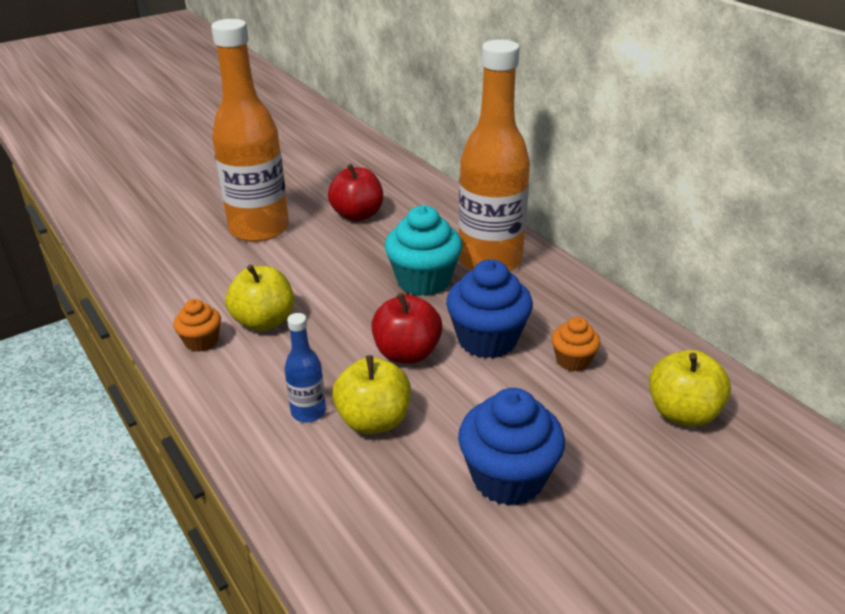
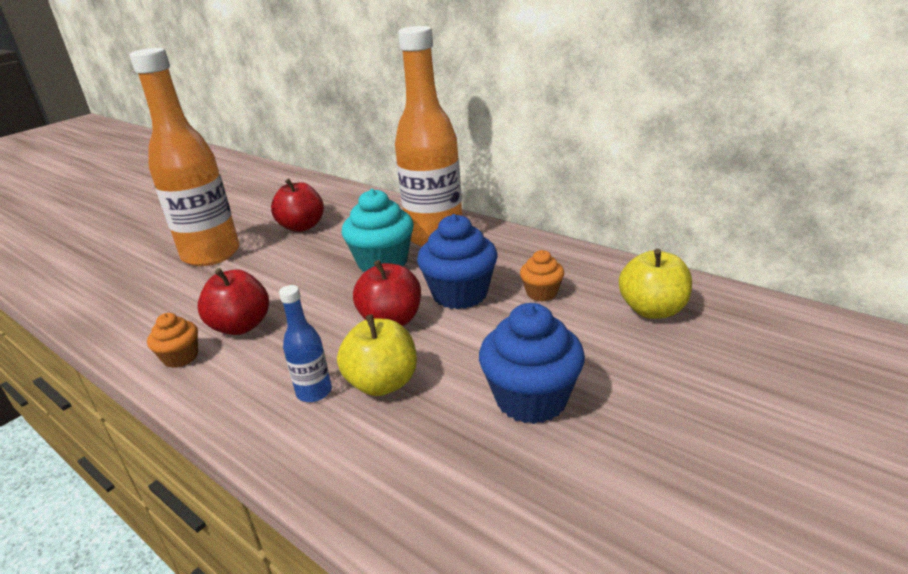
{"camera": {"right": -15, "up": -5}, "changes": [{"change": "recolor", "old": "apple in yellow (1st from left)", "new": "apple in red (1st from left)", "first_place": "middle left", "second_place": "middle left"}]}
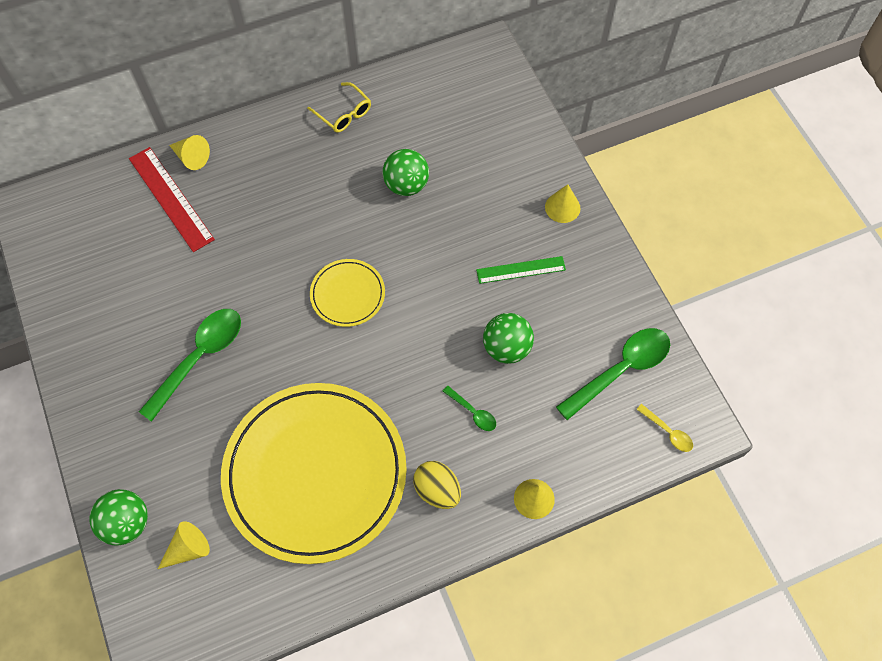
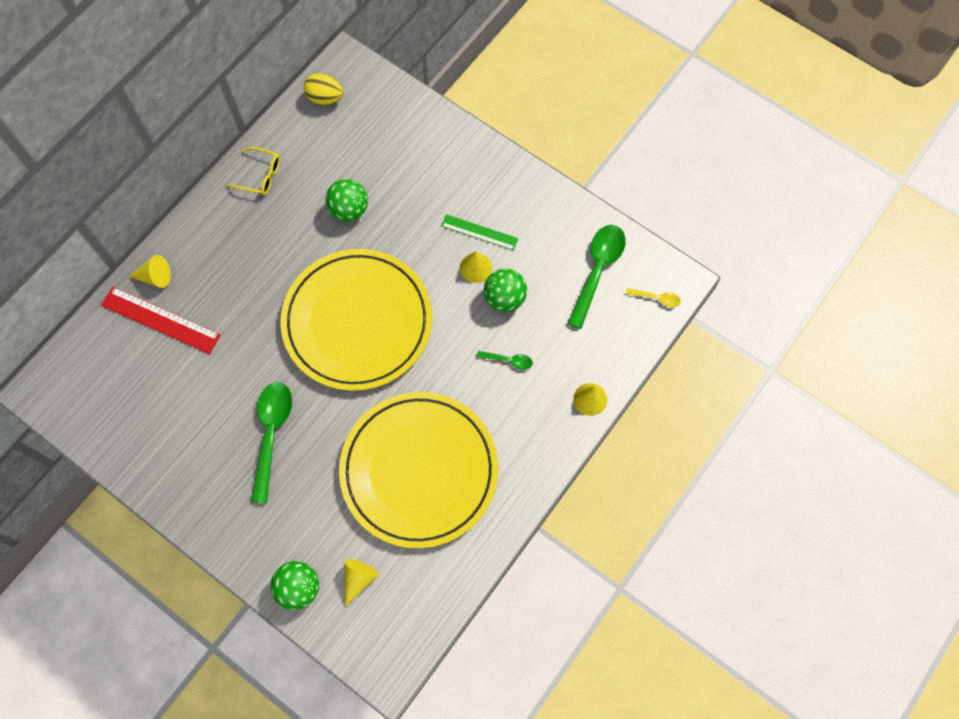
{"camera": {"right": -30, "up": 5}, "changes": [{"change": "move", "old": "cone in yellow (4th from left in the first image)", "new": "cone in yellow (3rd from left)", "first_place": "top centre", "second_place": "centre"}, {"change": "rotate", "old": "ruler in green", "first_place": "centre", "second_place": "top centre", "degrees": 60}, {"change": "resize", "old": "plate in yellow (2nd from left in the first image)", "first_place": "centre", "second_place": "centre", "factor": 2.24}, {"change": "move", "old": "egg in yellow", "first_place": "bottom centre", "second_place": "top centre"}]}
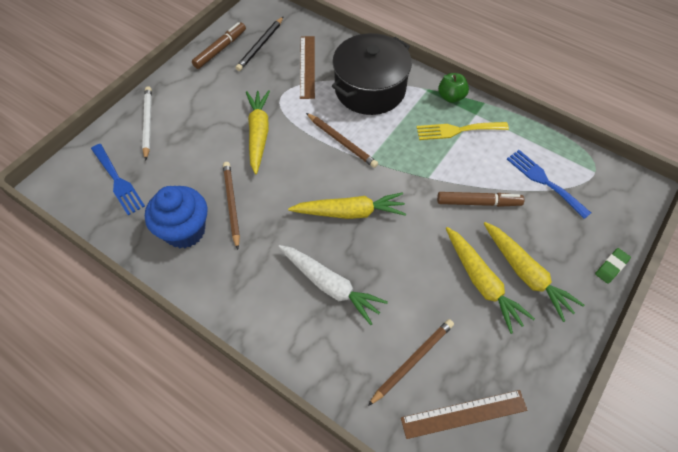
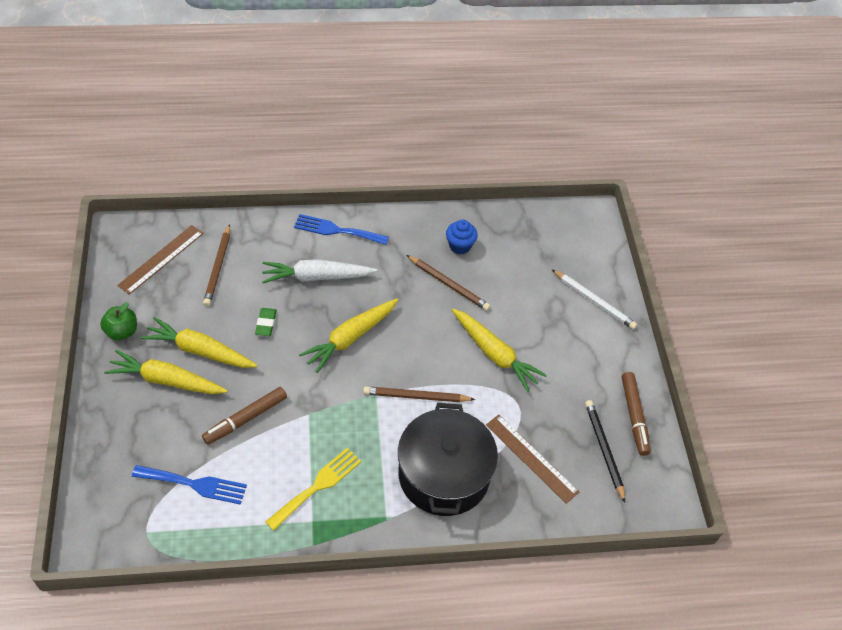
{"camera": {"right": 135, "up": -5}, "changes": [{"change": "move", "old": "apple in green", "first_place": "top right", "second_place": "middle left"}, {"change": "move", "old": "fork in blue (1st from left in the first image)", "new": "fork in blue (2nd from left)", "first_place": "middle left", "second_place": "centre"}, {"change": "resize", "old": "cupcake in blue", "first_place": "middle left", "second_place": "centre", "factor": 0.57}, {"change": "move", "old": "eraser in green", "first_place": "middle right", "second_place": "middle left"}]}
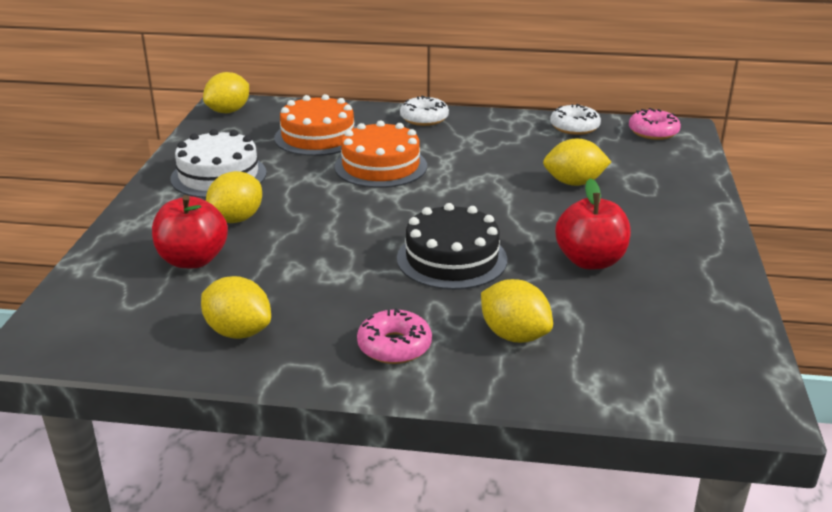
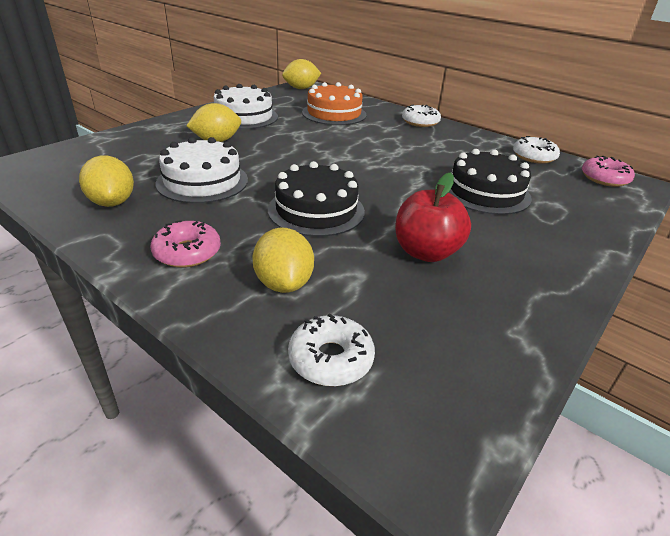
{"camera": {"right": 30, "up": 5}, "changes": [{"change": "delete", "old": "cake in orange (2nd from left)", "first_place": "top centre"}, {"change": "replace", "old": "lemon in yellow (5th from left)", "new": "cake in black (2nd from left)", "first_place": "top right", "second_place": "middle right"}, {"change": "delete", "old": "apple in red (1st from left)", "first_place": "middle left"}, {"change": "insert", "new": "cake in white (1st from left)", "second_place": "top left"}, {"change": "insert", "new": "donut in white (1st from left)", "second_place": "centre"}]}
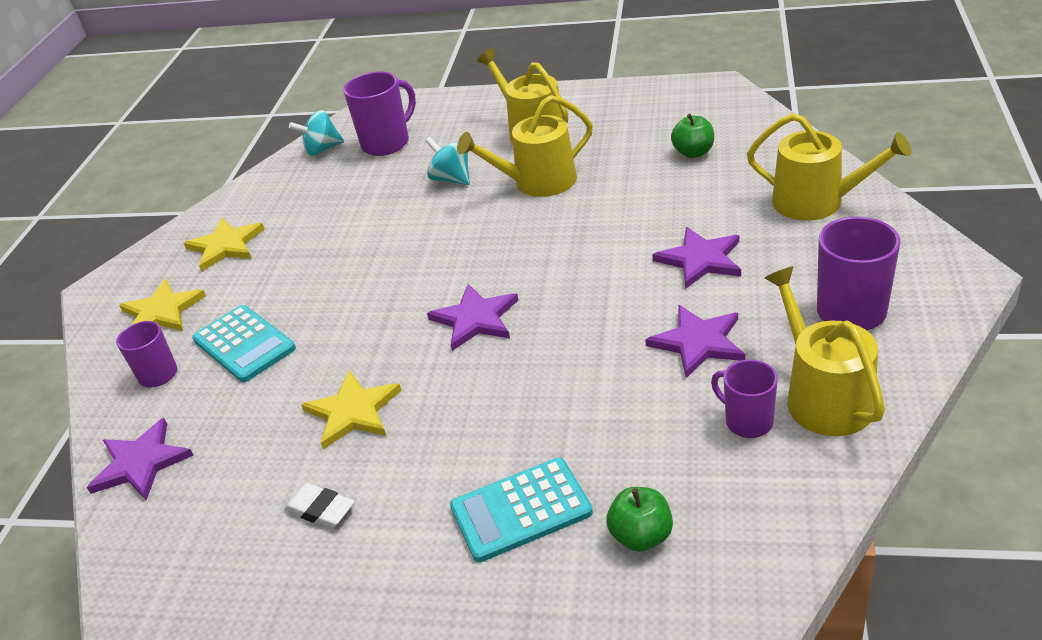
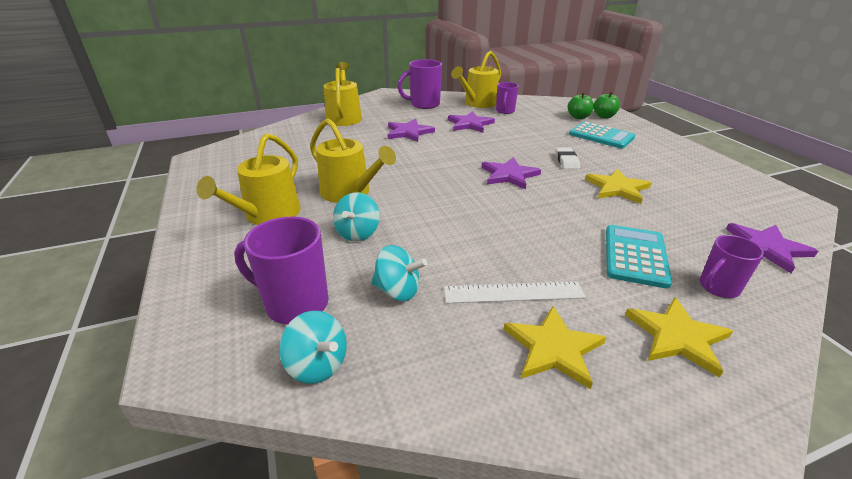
{"camera": {"right": -125, "up": -5}, "changes": [{"change": "move", "old": "apple in green (2nd from left)", "first_place": "top centre", "second_place": "top right"}, {"change": "move", "old": "eraser in white", "first_place": "bottom left", "second_place": "top centre"}, {"change": "insert", "new": "spinning top in turquoise (3rd from left)", "second_place": "centre"}, {"change": "insert", "new": "ruler in white", "second_place": "centre"}]}
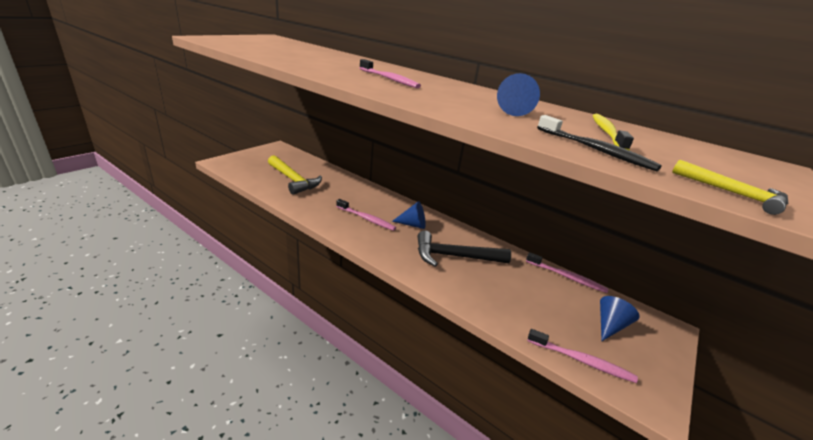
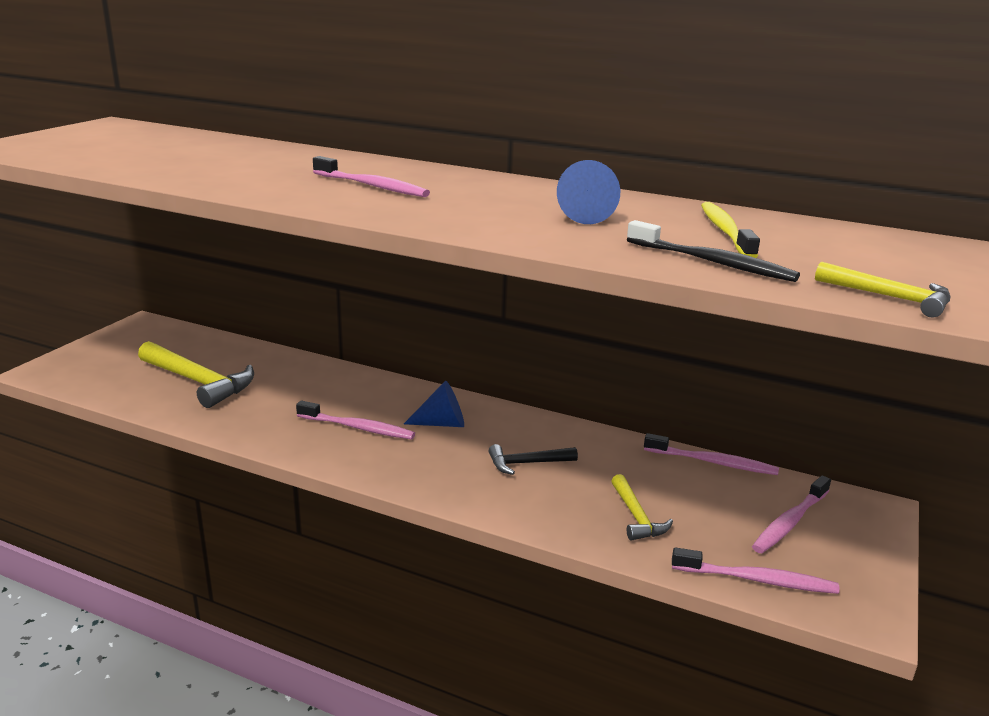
{"camera": {"right": -10, "up": -5}, "changes": [{"change": "resize", "old": "hammer in black", "first_place": "centre", "second_place": "centre", "factor": 0.55}, {"change": "replace", "old": "cone in blue (3rd from left)", "new": "toothbrush in pink (5th from left)", "first_place": "bottom right", "second_place": "bottom right"}, {"change": "insert", "new": "hammer in yellow (2nd from left)", "second_place": "bottom centre"}]}
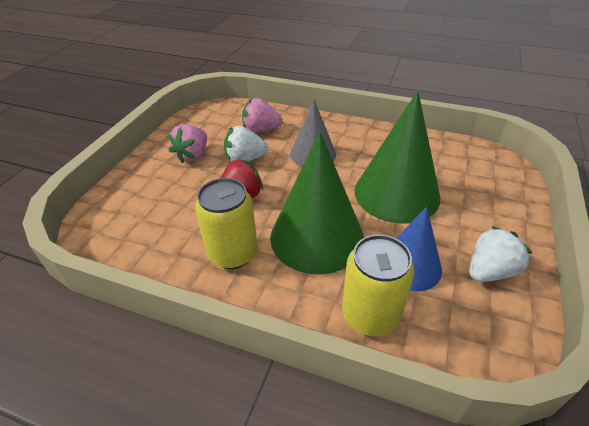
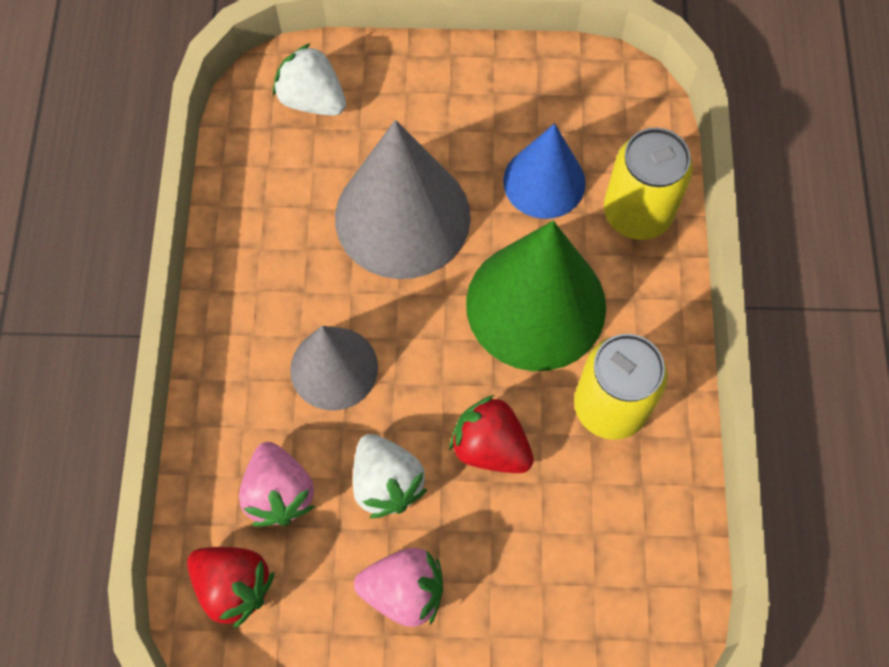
{"camera": {"right": -110, "up": 25}, "changes": [{"change": "recolor", "old": "cone in green (2nd from left)", "new": "cone in grey (2nd from left)", "first_place": "middle right", "second_place": "top centre"}, {"change": "move", "old": "strawberry in white (2nd from left in the first image)", "new": "strawberry in white (1st from left)", "first_place": "middle right", "second_place": "top centre"}, {"change": "insert", "new": "strawberry in red (1st from left)", "second_place": "bottom left"}]}
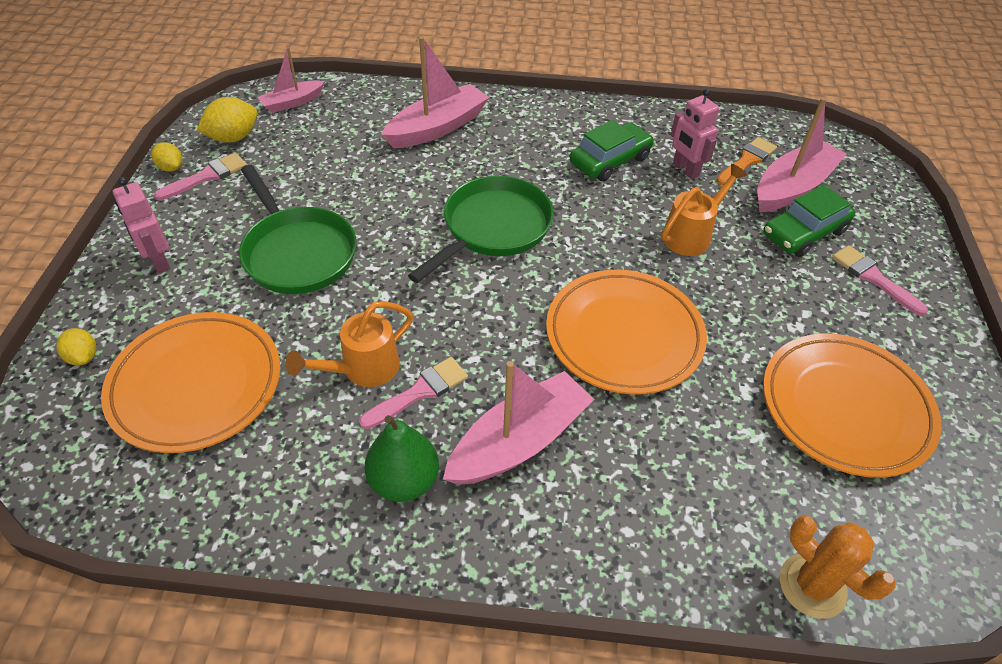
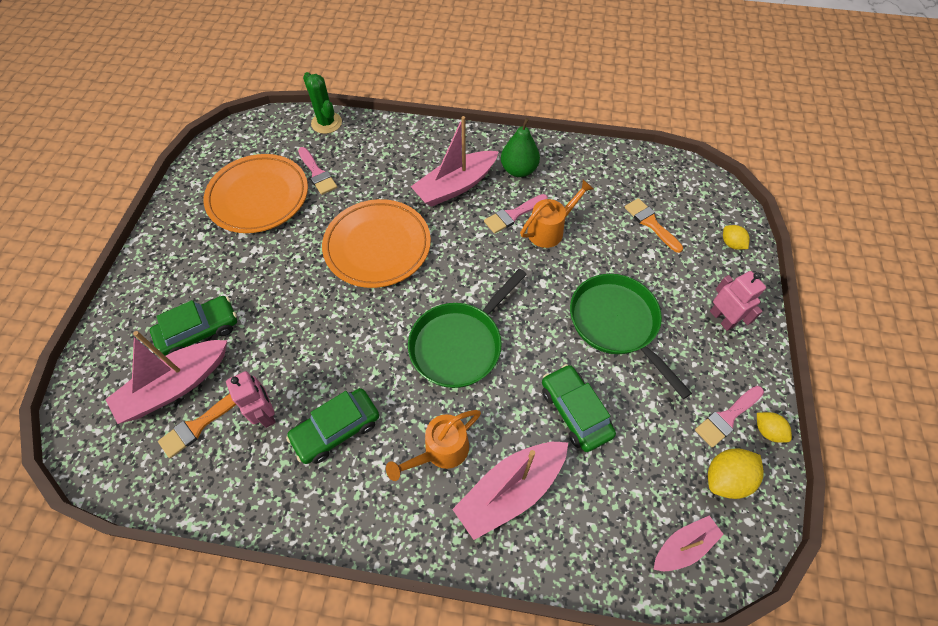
{"camera": {"right": -175, "up": 10}, "changes": [{"change": "move", "old": "watering can in orange (2nd from left in the first image)", "new": "watering can in orange (1st from left)", "first_place": "top right", "second_place": "bottom centre"}, {"change": "move", "old": "brush in pink (3rd from left in the first image)", "new": "brush in pink (1st from left)", "first_place": "middle right", "second_place": "top centre"}, {"change": "replace", "old": "plate in orange (1st from left)", "new": "brush in orange (2nd from left)", "first_place": "middle left", "second_place": "middle right"}, {"change": "recolor", "old": "cactus in orange", "new": "cactus in green", "first_place": "bottom right", "second_place": "top centre"}, {"change": "insert", "new": "car in green (3rd from left)", "second_place": "centre"}]}
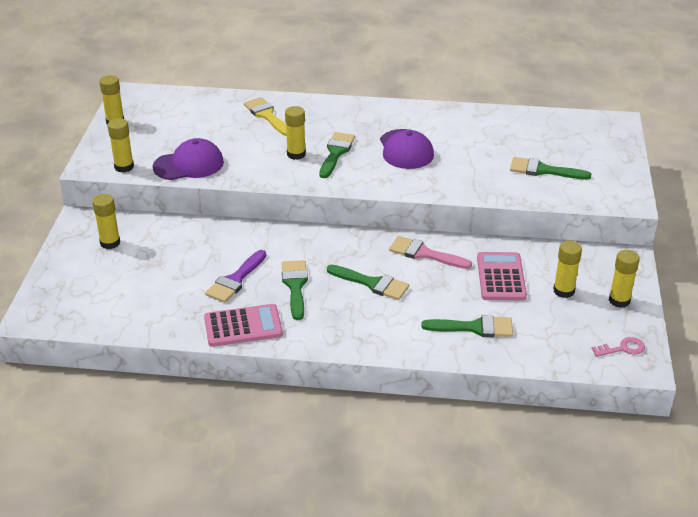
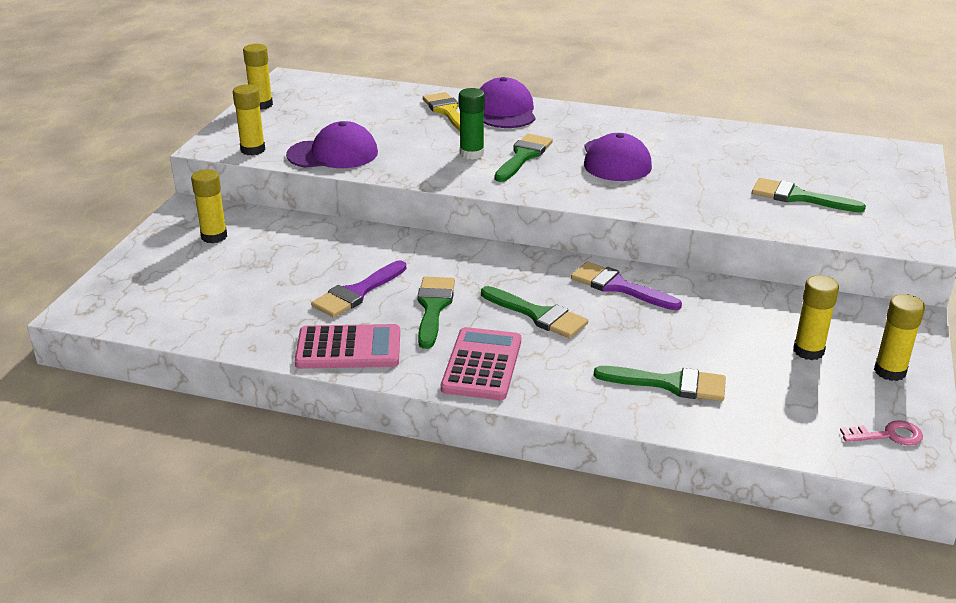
{"camera": {"right": 10, "up": -5}, "changes": [{"change": "recolor", "old": "glue stick in yellow (4th from left)", "new": "glue stick in green", "first_place": "top centre", "second_place": "top centre"}, {"change": "recolor", "old": "brush in pink", "new": "brush in purple (2nd from left)", "first_place": "centre", "second_place": "centre"}, {"change": "move", "old": "calculator in pink (2nd from left)", "first_place": "middle right", "second_place": "centre"}, {"change": "insert", "new": "cap in purple (2nd from left)", "second_place": "top centre"}]}
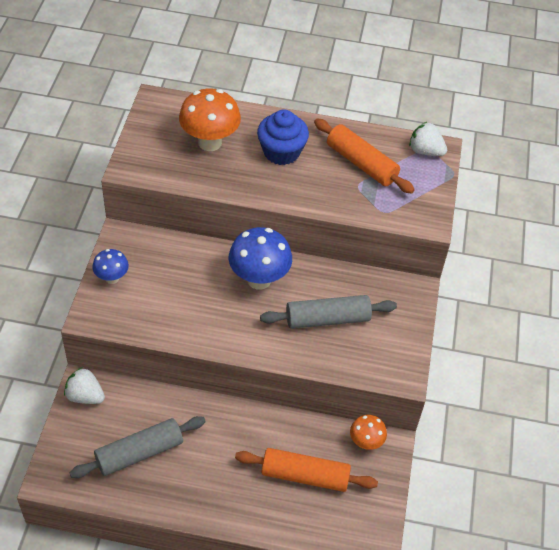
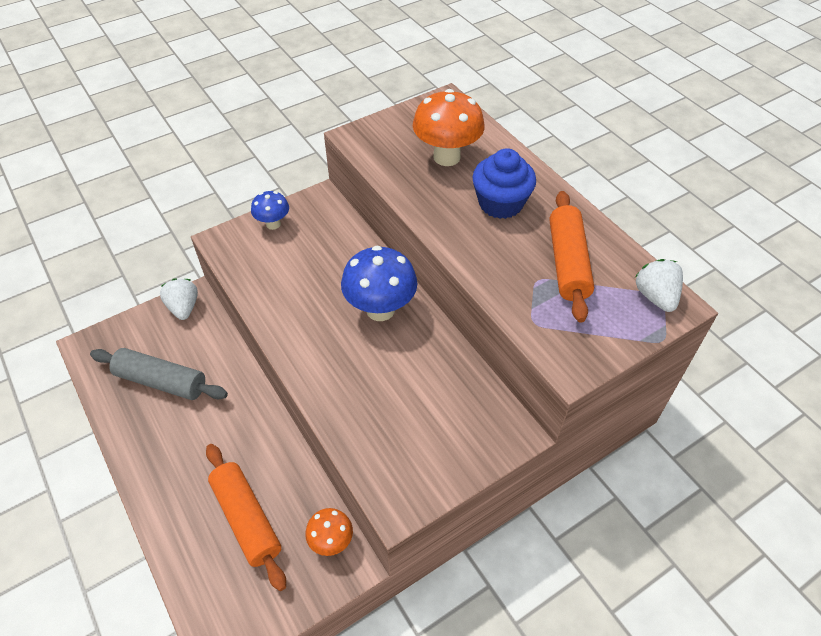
{"camera": {"right": 50, "up": 0}, "changes": [{"change": "delete", "old": "rolling pin in grey (2nd from left)", "first_place": "centre"}]}
